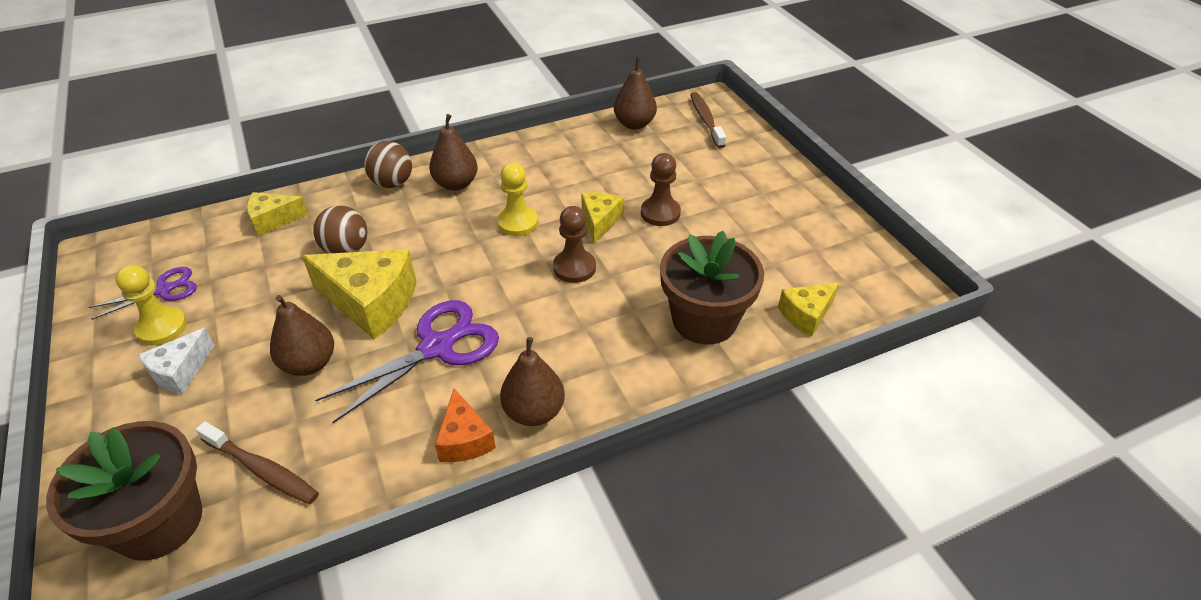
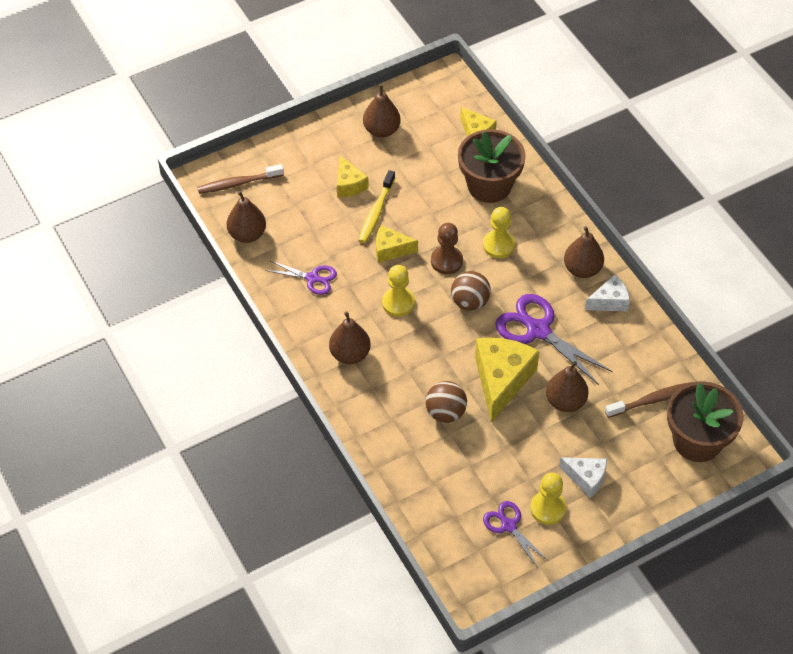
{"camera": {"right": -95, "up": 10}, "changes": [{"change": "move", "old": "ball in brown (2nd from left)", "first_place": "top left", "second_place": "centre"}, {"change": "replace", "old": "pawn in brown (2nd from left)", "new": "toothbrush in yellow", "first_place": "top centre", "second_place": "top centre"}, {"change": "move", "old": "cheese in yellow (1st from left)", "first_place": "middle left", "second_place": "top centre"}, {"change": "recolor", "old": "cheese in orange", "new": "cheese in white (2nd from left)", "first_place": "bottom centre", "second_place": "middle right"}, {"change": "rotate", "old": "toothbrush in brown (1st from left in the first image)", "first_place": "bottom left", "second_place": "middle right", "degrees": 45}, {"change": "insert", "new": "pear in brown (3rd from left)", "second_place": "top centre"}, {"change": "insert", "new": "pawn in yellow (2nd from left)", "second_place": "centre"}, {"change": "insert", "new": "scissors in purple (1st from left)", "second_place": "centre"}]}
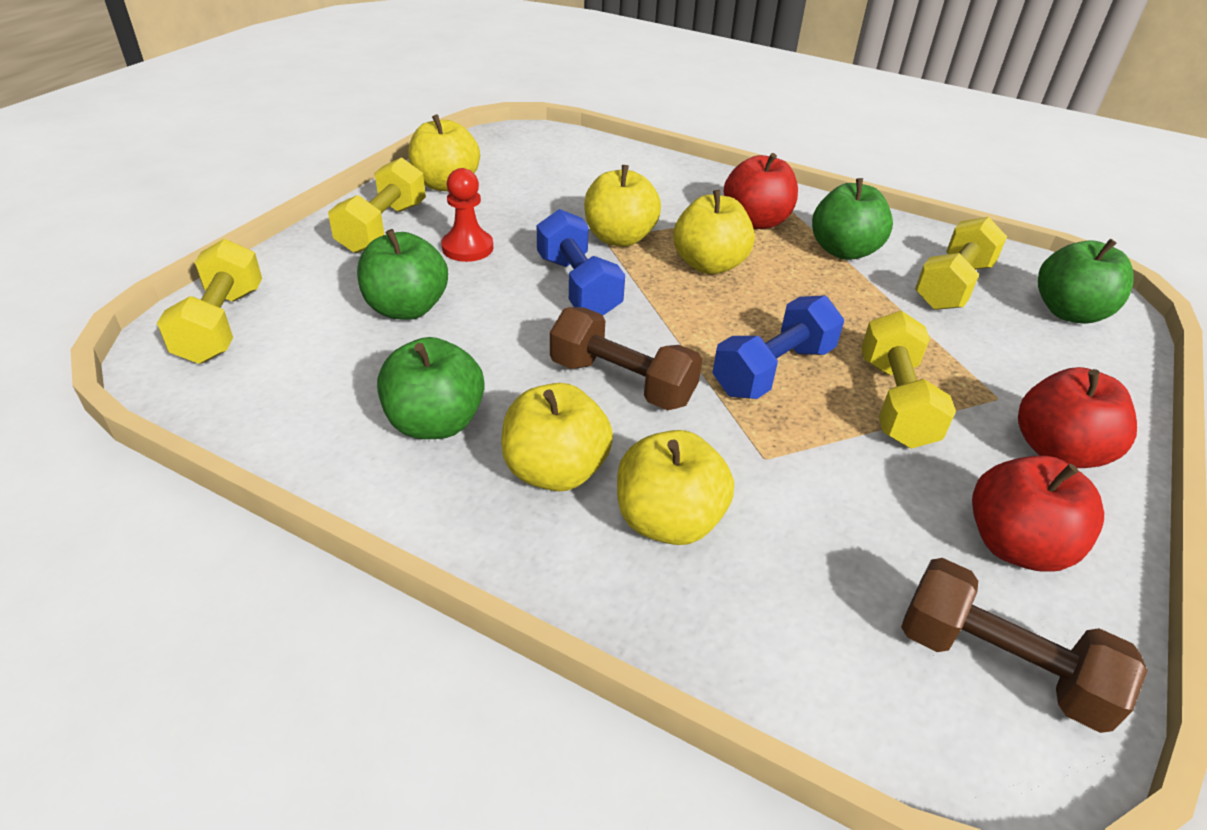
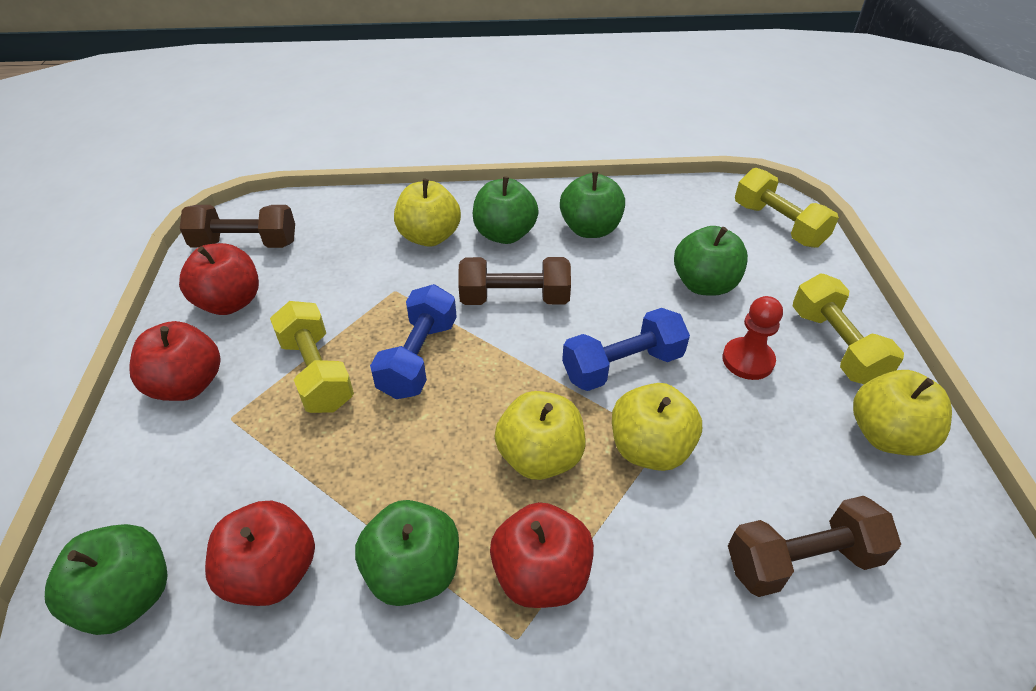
{"camera": {"right": 150, "up": 5}, "changes": [{"change": "rotate", "old": "dumbbell in blue (1st from left in the first image)", "first_place": "top centre", "second_place": "centre", "degrees": -60}, {"change": "replace", "old": "dumbbell in yellow (4th from left)", "new": "apple in red (3rd from left)", "first_place": "top right", "second_place": "bottom left"}, {"change": "recolor", "old": "apple in yellow (2nd from left)", "new": "apple in green (3rd from left)", "first_place": "centre", "second_place": "top centre"}, {"change": "insert", "new": "dumbbell in brown (3rd from left)", "second_place": "bottom right"}]}
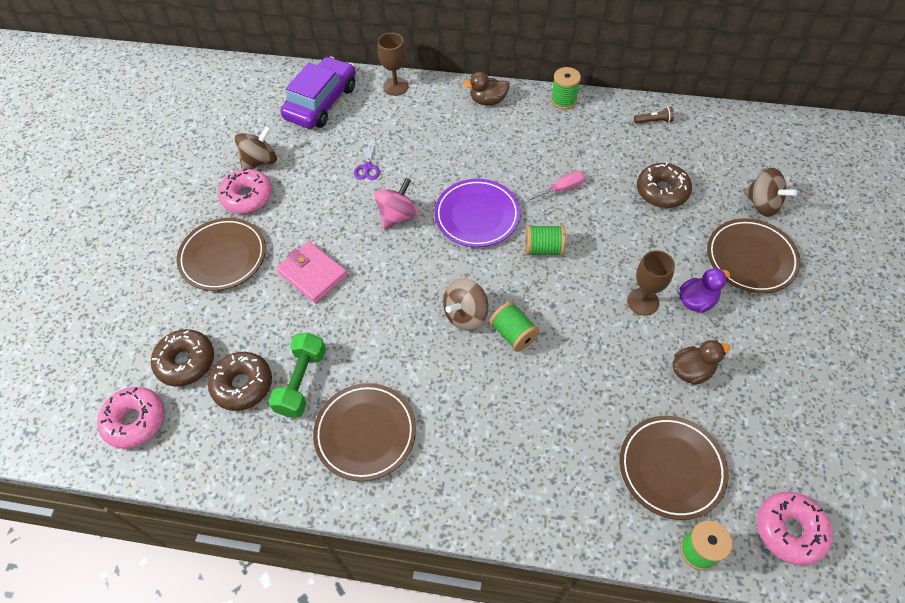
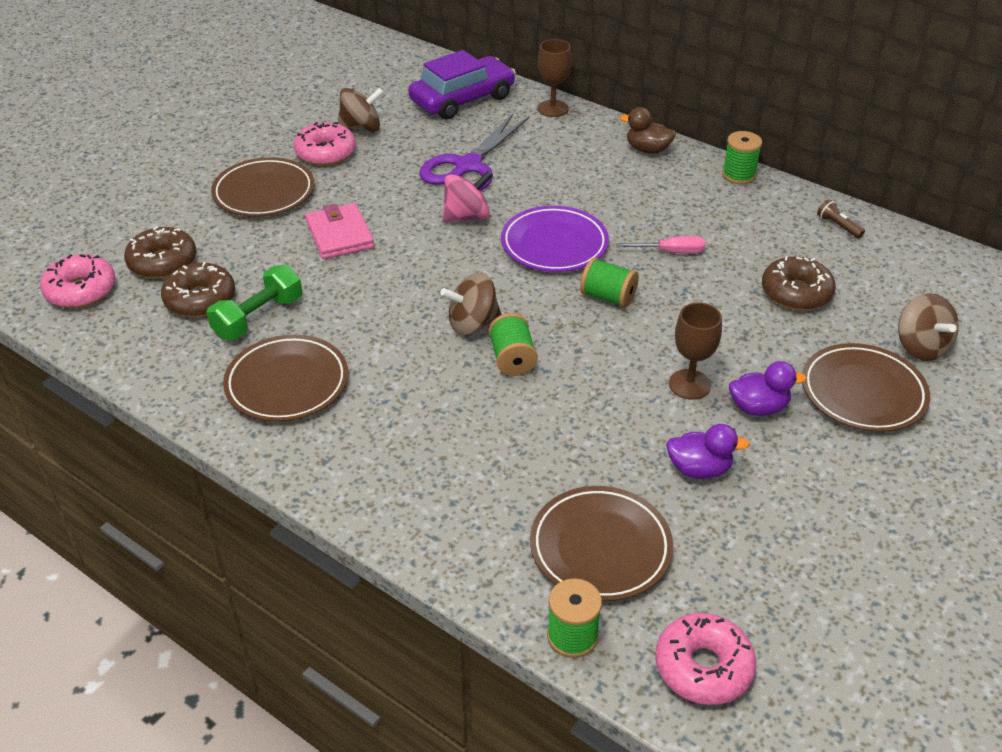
{"camera": {"right": 25, "up": -15}, "changes": [{"change": "rotate", "old": "flashlight in brown", "first_place": "top right", "second_place": "top right", "degrees": -150}, {"change": "resize", "old": "scissors in purple", "first_place": "top centre", "second_place": "top centre", "factor": 2.35}, {"change": "recolor", "old": "duck in brown (2nd from left)", "new": "duck in purple (1st from left)", "first_place": "middle right", "second_place": "middle right"}]}
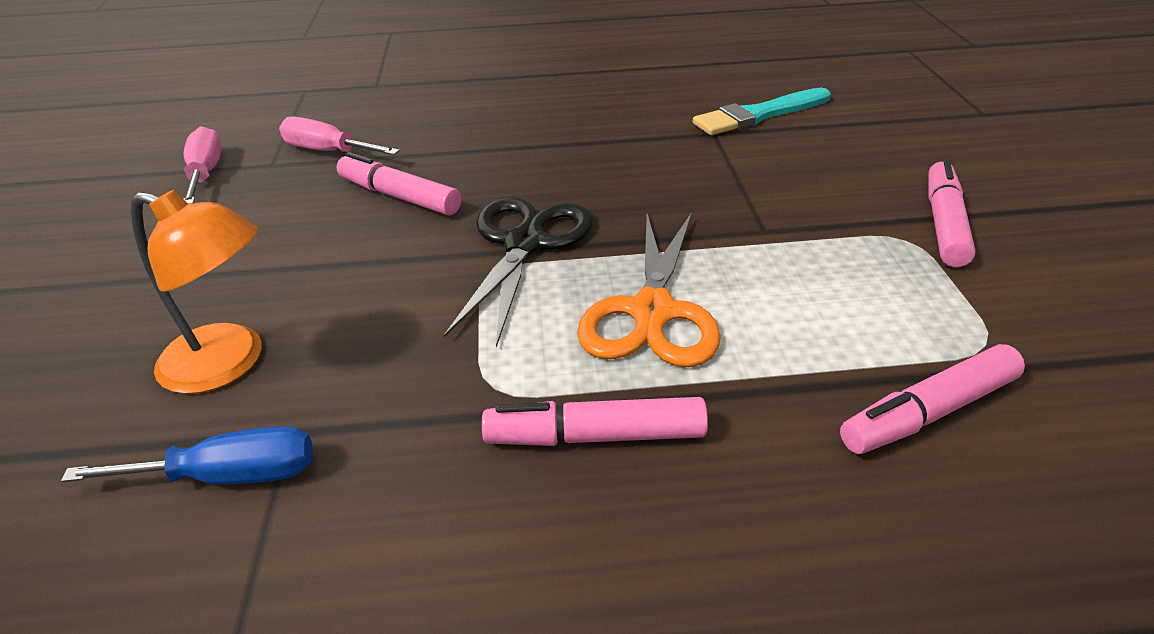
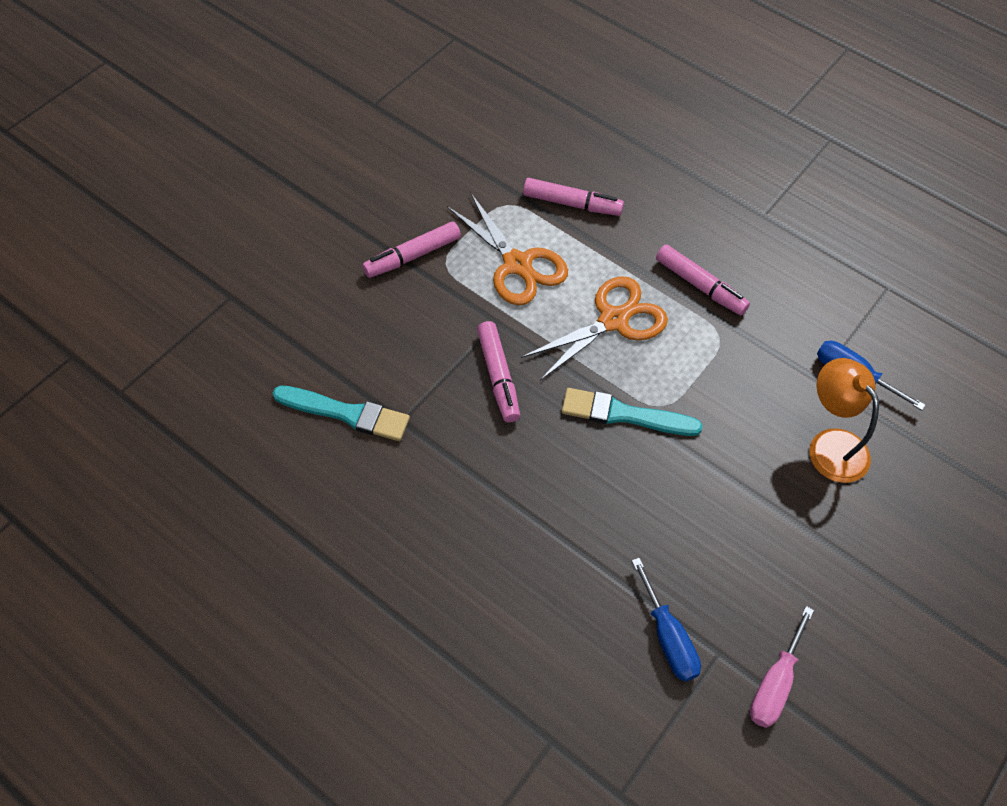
{"camera": {"right": -140, "up": 20}, "changes": [{"change": "recolor", "old": "screwdriver in pink (2nd from left)", "new": "screwdriver in blue (1st from left)", "first_place": "top left", "second_place": "bottom centre"}, {"change": "move", "old": "marker in pink (1st from left in the first image)", "new": "marker in pink (2nd from left)", "first_place": "top centre", "second_place": "centre"}, {"change": "replace", "old": "scissors in black", "new": "brush in turquoise (2nd from left)", "first_place": "centre", "second_place": "centre"}, {"change": "insert", "new": "scissors in orange (1st from left)", "second_place": "top centre"}]}
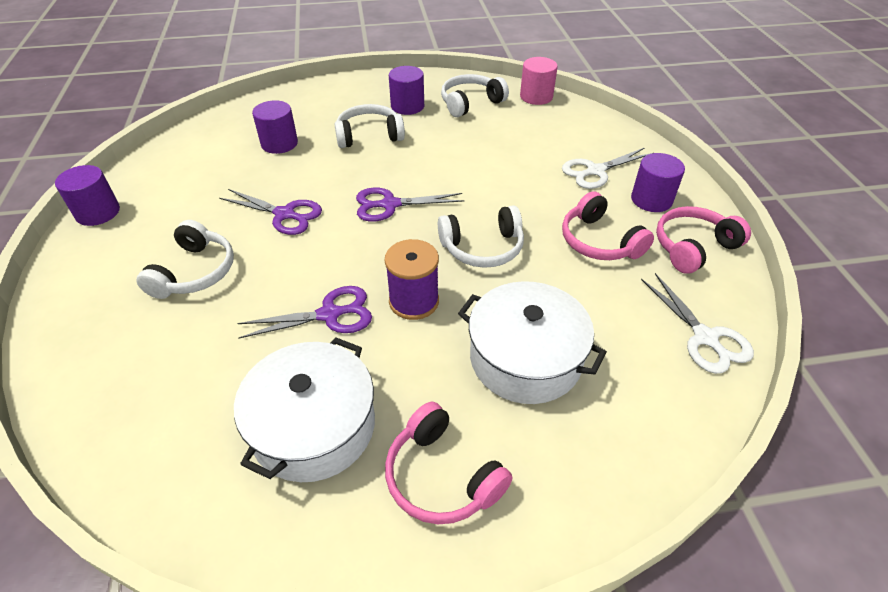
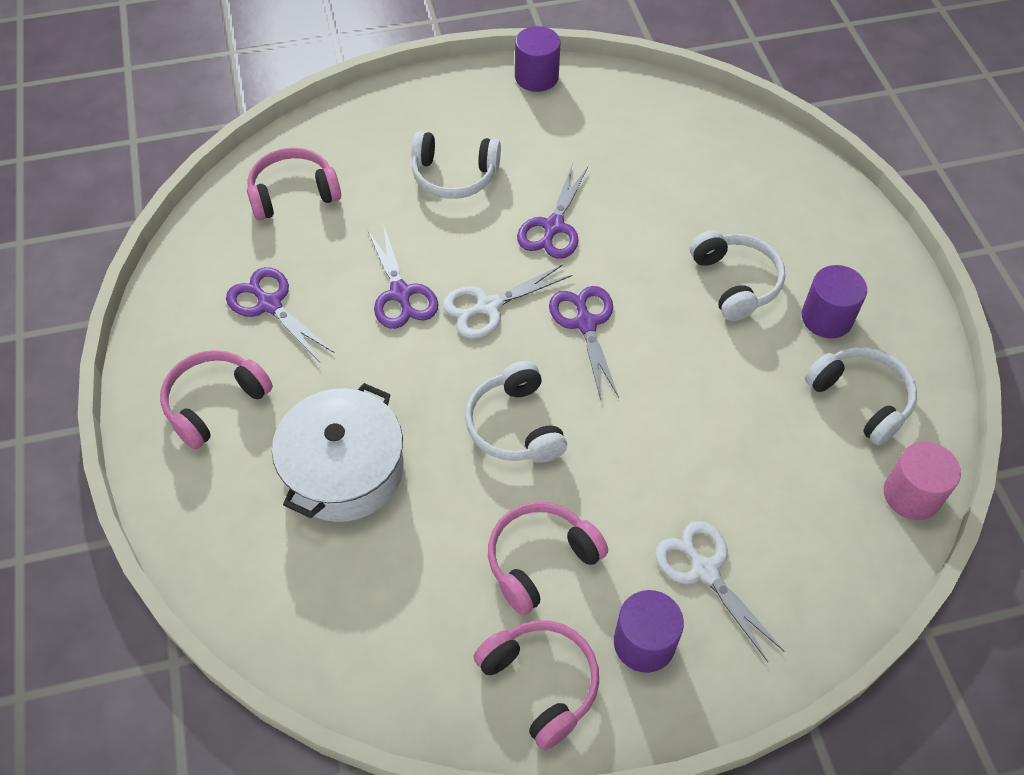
{"camera": {"right": 85, "up": 10}, "changes": [{"change": "delete", "old": "cylinder in purple (2nd from left)", "first_place": "top left"}, {"change": "delete", "old": "spool in purple", "first_place": "centre"}, {"change": "move", "old": "scissors in white (2nd from left in the first image)", "new": "scissors in white (1st from left)", "first_place": "middle right", "second_place": "centre"}, {"change": "replace", "old": "pot in white (1st from left)", "new": "scissors in purple (1st from left)", "first_place": "bottom centre", "second_place": "middle left"}, {"change": "insert", "new": "headphones in pink (2nd from left)", "second_place": "top left"}]}
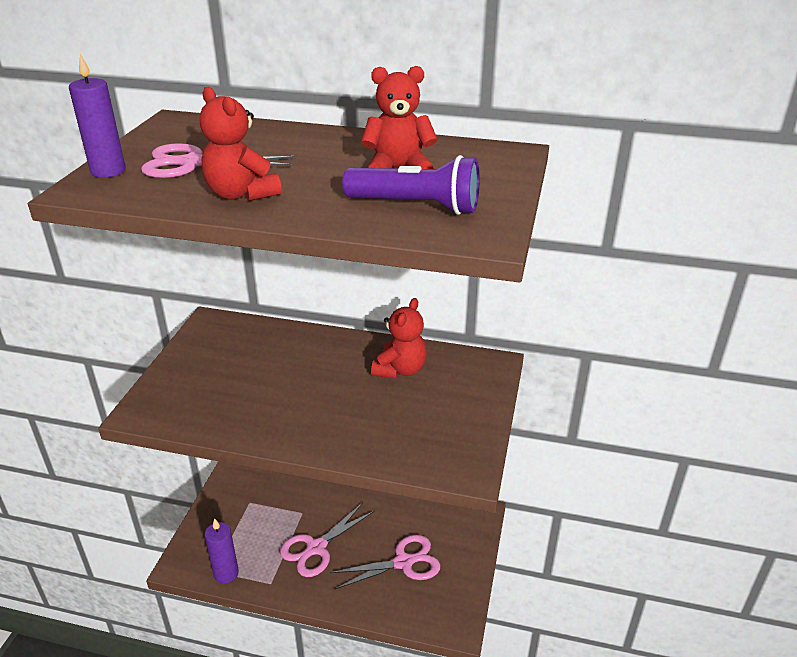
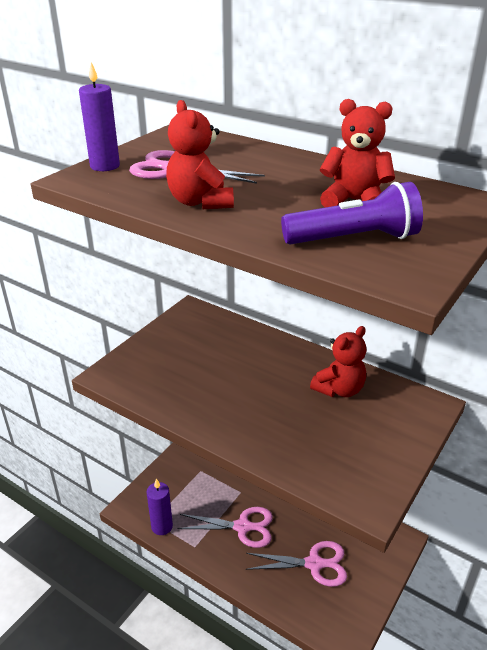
{"camera": {"right": 20, "up": 0}, "changes": [{"change": "rotate", "old": "flashlight in purple", "first_place": "top centre", "second_place": "top right", "degrees": -45}, {"change": "rotate", "old": "scissors in pink (2nd from left)", "first_place": "bottom centre", "second_place": "bottom centre", "degrees": -150}]}
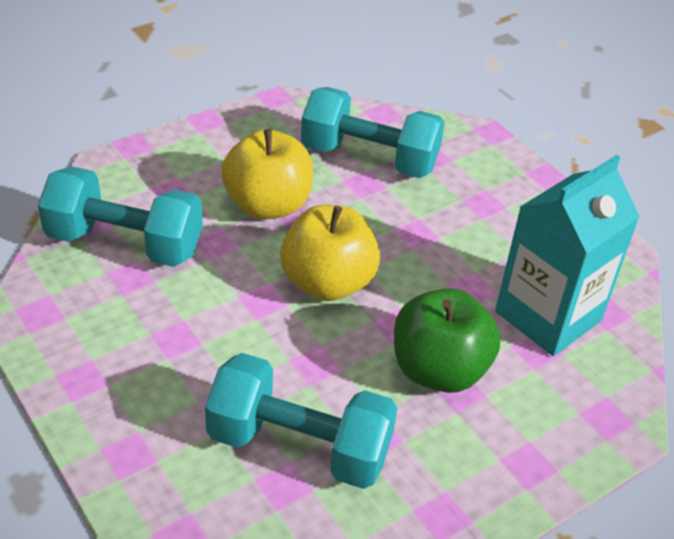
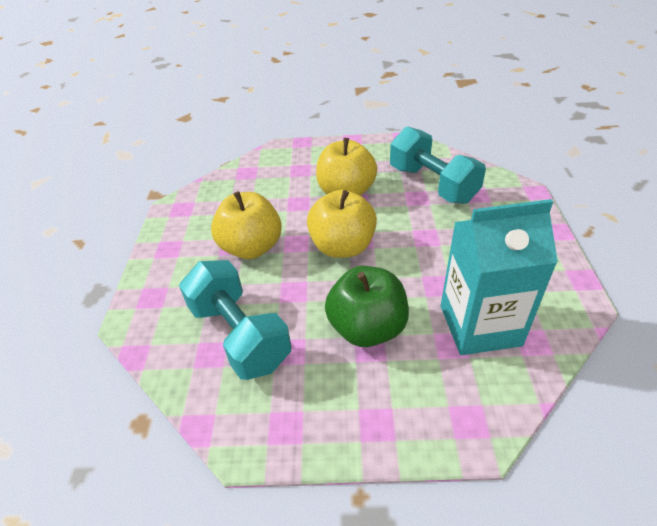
{"camera": {"right": 40, "up": 0}, "changes": [{"change": "delete", "old": "dumbbell in turquoise (1st from left)", "first_place": "middle left"}, {"change": "insert", "new": "apple in yellow (1st from left)", "second_place": "centre"}]}
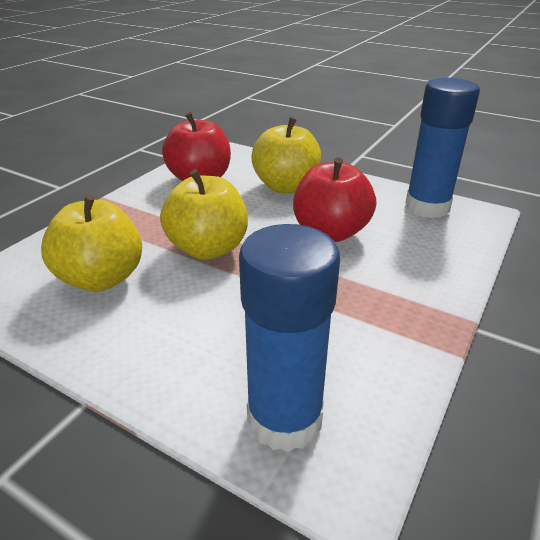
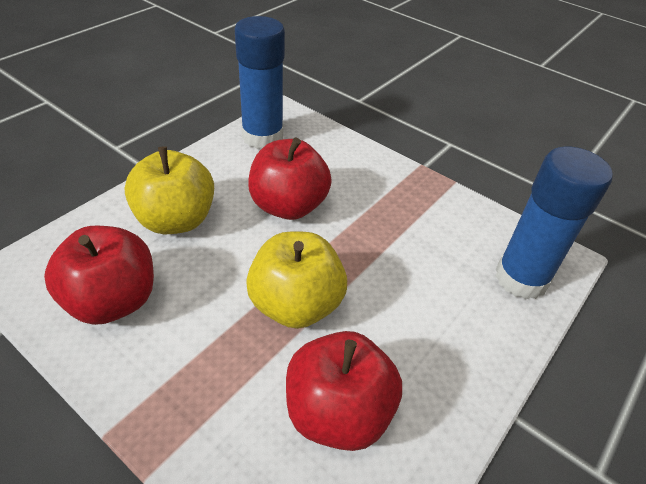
{"camera": {"right": -85, "up": 10}, "changes": [{"change": "recolor", "old": "apple in yellow (1st from left)", "new": "apple in red (3rd from left)", "first_place": "middle left", "second_place": "bottom centre"}]}
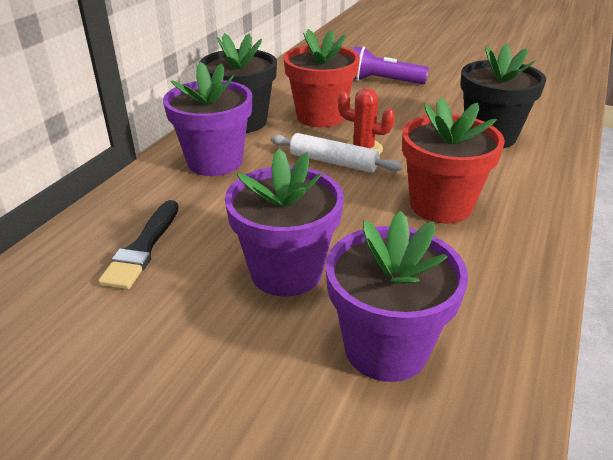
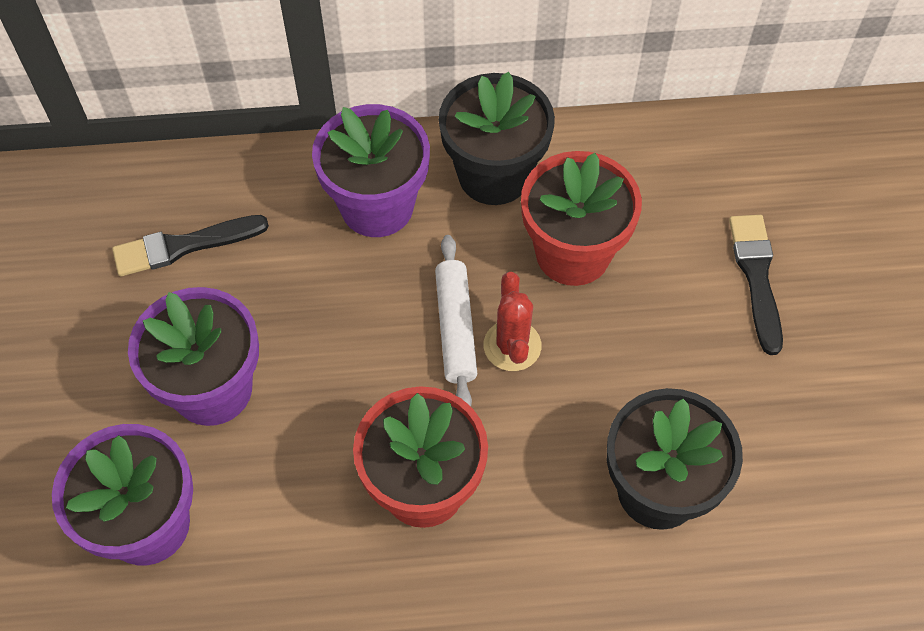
{"camera": {"right": 60, "up": 25}, "changes": [{"change": "replace", "old": "flashlight in purple", "new": "brush in black (2nd from left)", "first_place": "top centre", "second_place": "middle right"}]}
